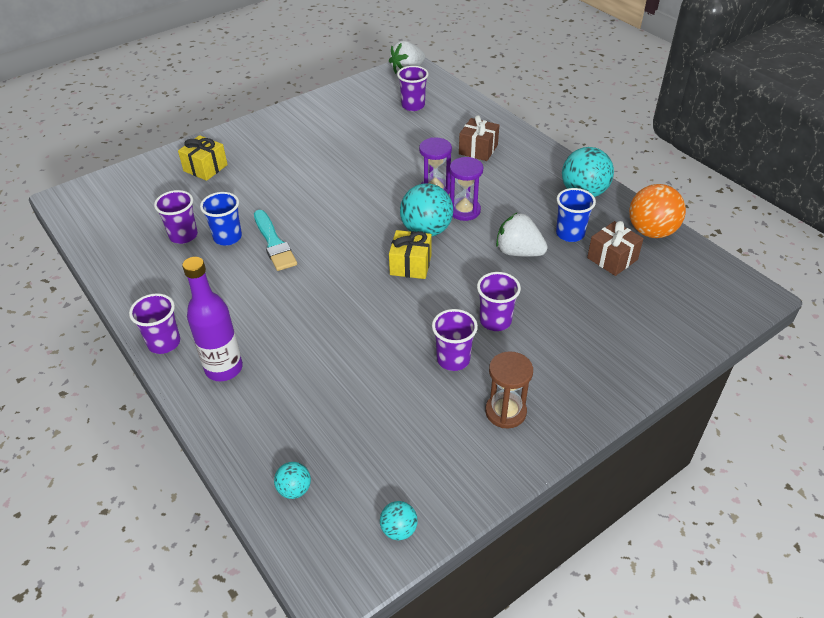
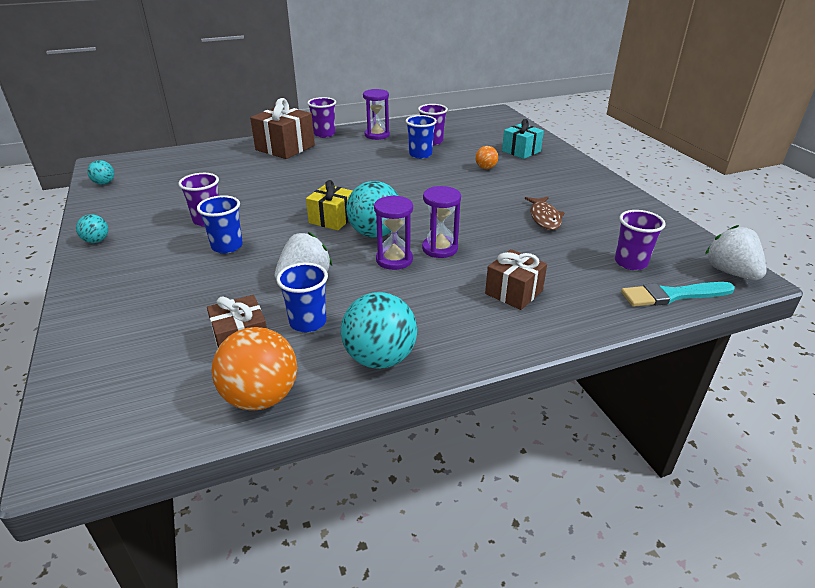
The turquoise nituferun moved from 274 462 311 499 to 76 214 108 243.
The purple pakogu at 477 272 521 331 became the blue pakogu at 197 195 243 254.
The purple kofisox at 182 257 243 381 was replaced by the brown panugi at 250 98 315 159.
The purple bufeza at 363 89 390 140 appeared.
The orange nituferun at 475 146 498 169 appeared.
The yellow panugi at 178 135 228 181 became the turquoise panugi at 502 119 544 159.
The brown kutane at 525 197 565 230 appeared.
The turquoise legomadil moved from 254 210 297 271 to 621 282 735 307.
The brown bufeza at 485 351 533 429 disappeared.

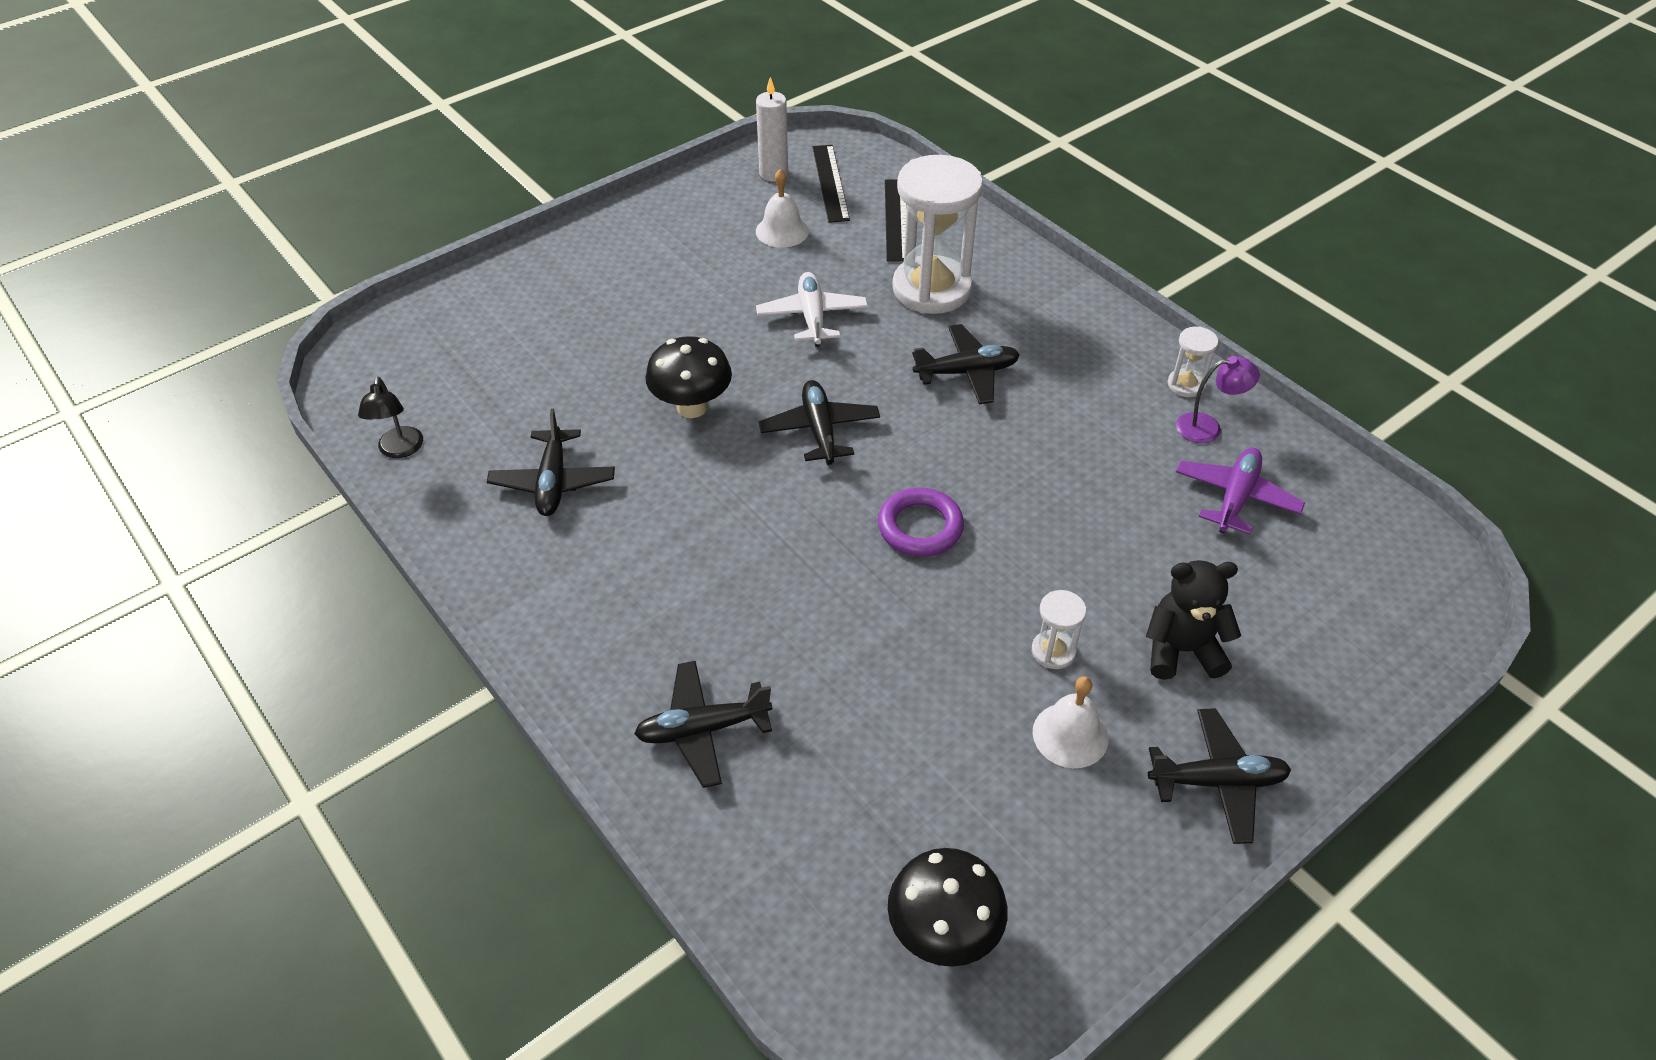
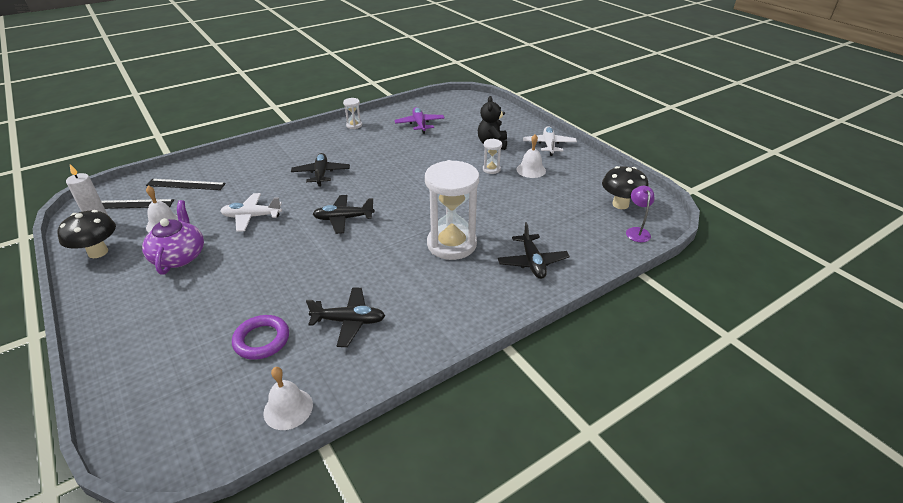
The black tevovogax moved from 645 336 732 418 to 58 210 116 258.
The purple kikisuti at 142 200 204 275 appeared.
The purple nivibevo moved from 878 487 964 557 to 232 315 289 360.
The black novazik at 358 376 423 458 was replaced by the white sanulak at 263 367 313 430.
The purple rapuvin at 1176 448 1305 534 turned 45 degrees clockwise.
The white bufeza moved from 892 155 983 314 to 425 160 479 260.
The black rapuvin at 1148 708 1291 844 became the white rapuvin at 523 126 577 156.
The purple novazik moved from 1176 356 1260 443 to 626 186 655 242.

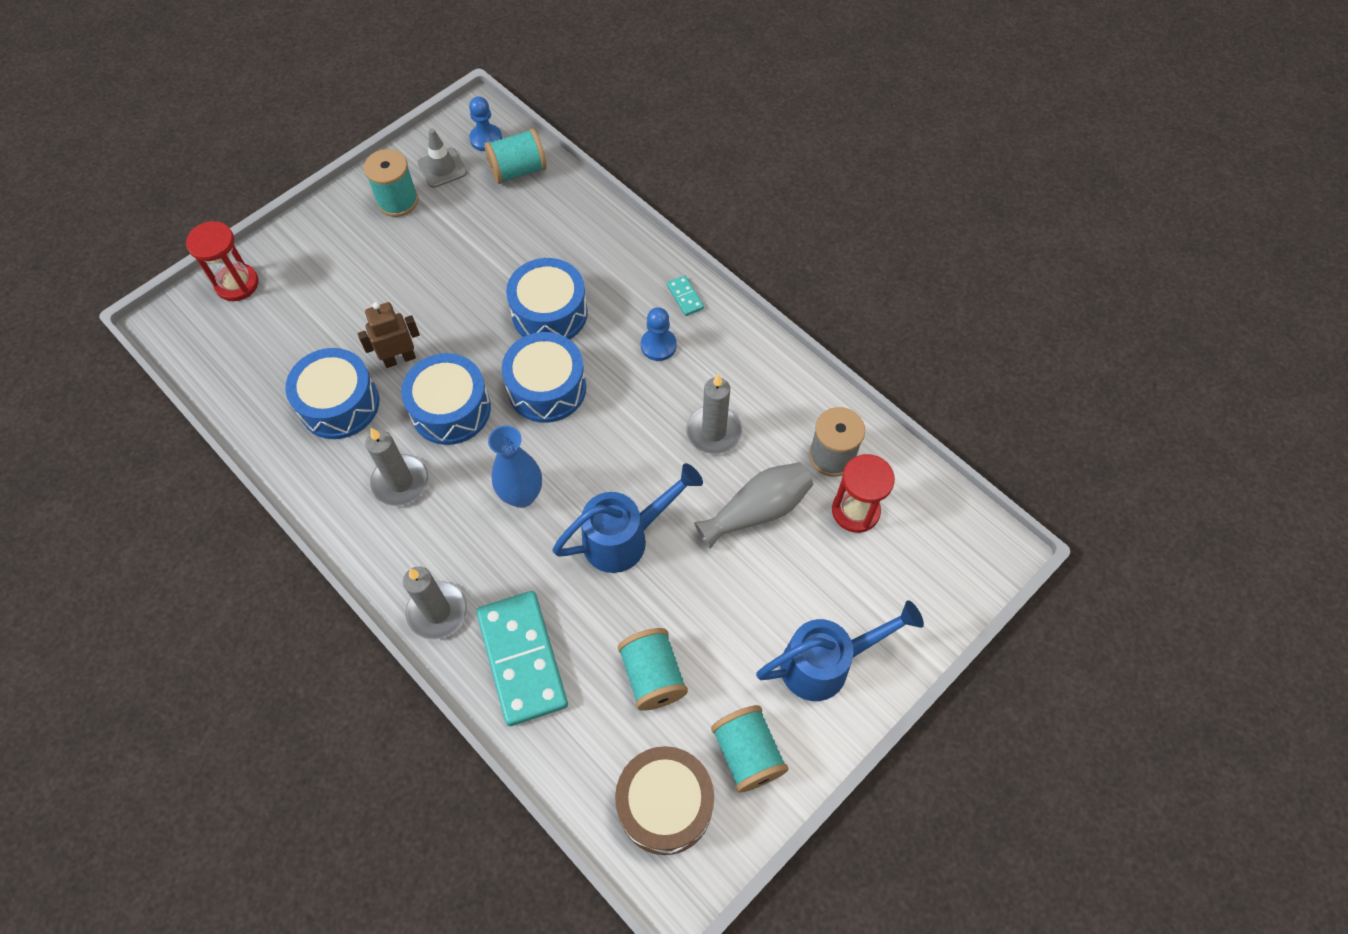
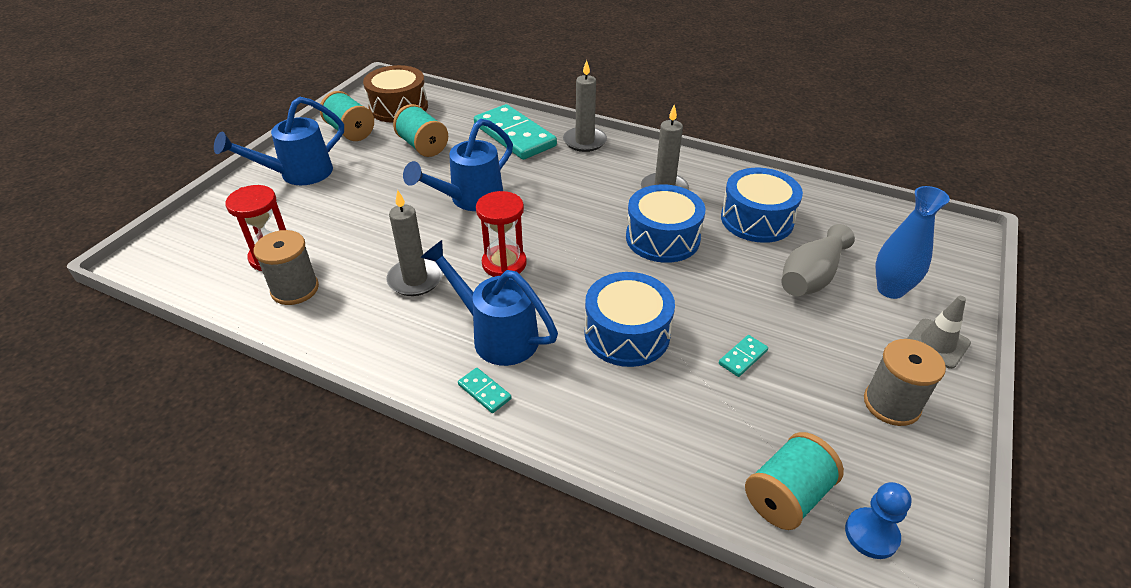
The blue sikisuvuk at 641 307 677 361 was replaced by the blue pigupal at 420 240 558 366.
The red bufeza moved from 186 221 259 301 to 476 191 527 277.
The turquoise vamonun at 719 335 768 377 appeared.
The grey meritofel moved from 694 462 813 549 to 781 224 855 296.
The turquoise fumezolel at 364 149 419 217 became the grey fumezolel at 864 339 946 426.
The blue meritofel moved from 488 425 542 508 to 876 186 950 299.
The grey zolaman moved from 417 128 467 188 to 907 296 971 369.
The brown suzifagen at 358 302 420 368 disappeared.
The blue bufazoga at 502 332 586 423 disappeared.

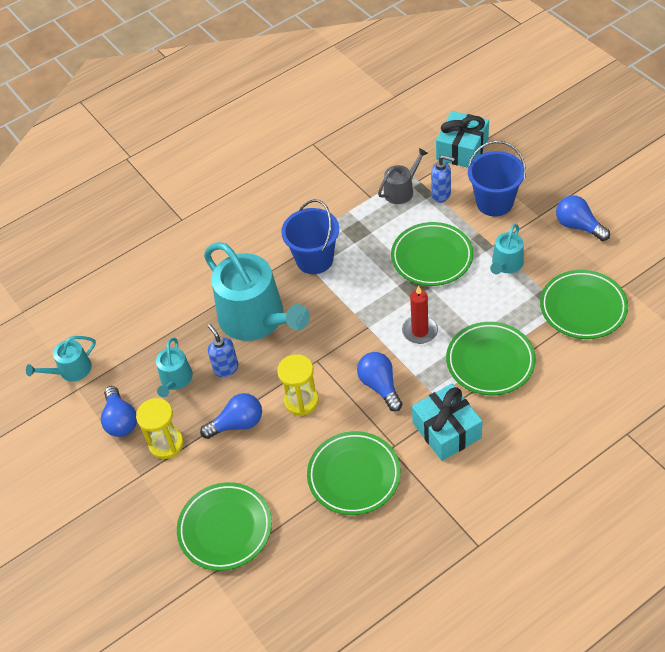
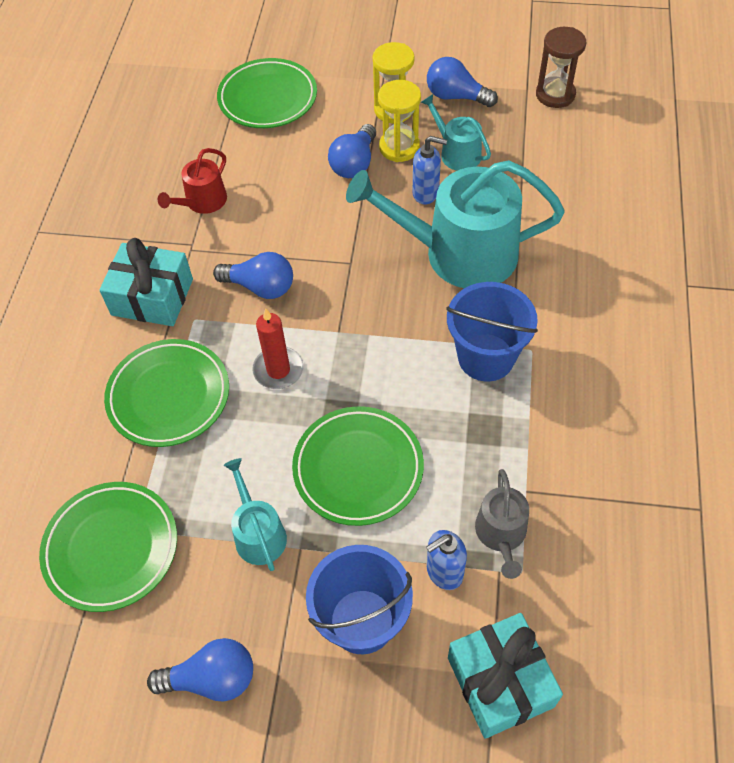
The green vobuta at 307 431 401 515 was replaced by the red pigupal at 158 148 227 214.
The yellow bufeza moved from 277 354 319 416 to 378 80 421 162.
The turquoise pigupal at 26 336 96 382 was replaced by the brown bufeza at 536 27 586 108.

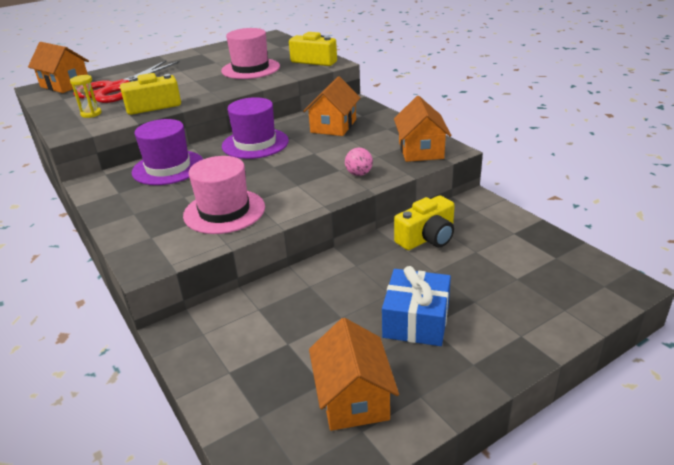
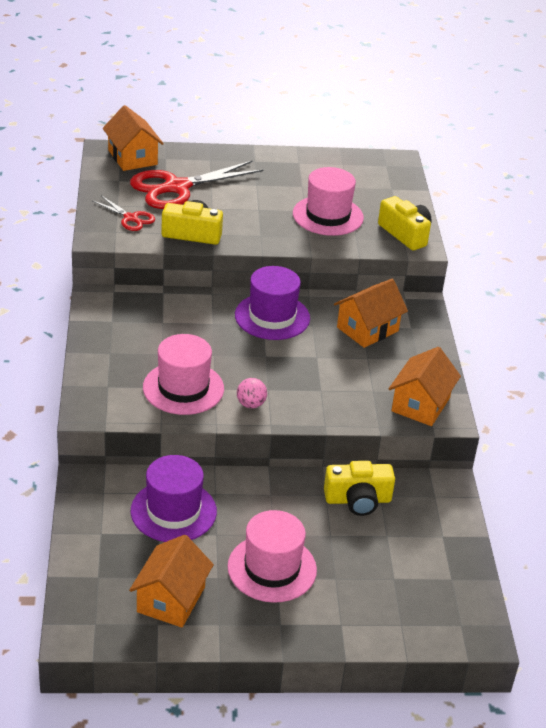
The yellow bufeza at 70 75 102 118 was replaced by the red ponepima at 92 195 155 231.
The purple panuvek moved from 132 119 203 185 to 131 455 217 542.
The blue panugi at 382 266 451 346 was replaced by the pink panuvek at 227 510 317 603.
The pink nituferun moved from 345 148 373 176 to 237 378 267 408.

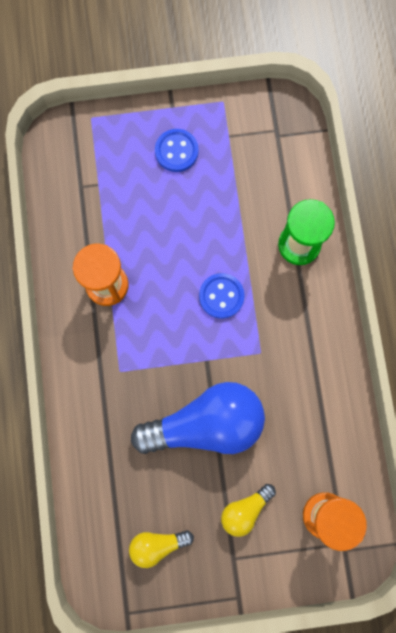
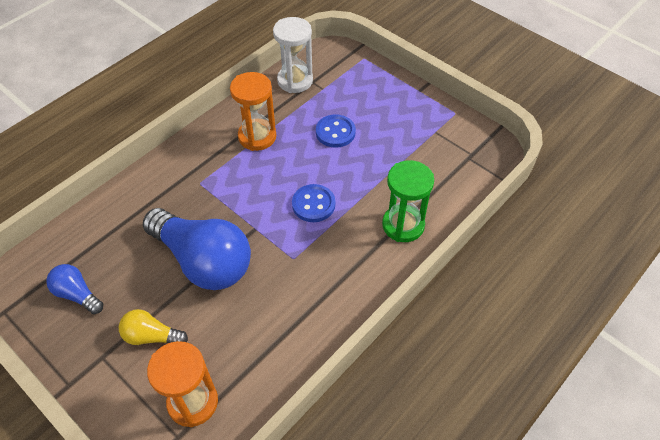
The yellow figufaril at 129 530 194 568 became the blue figufaril at 46 264 103 314.
The white bufeza at 273 17 313 93 appeared.
The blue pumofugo moved from 155 129 199 172 to 316 114 356 148.

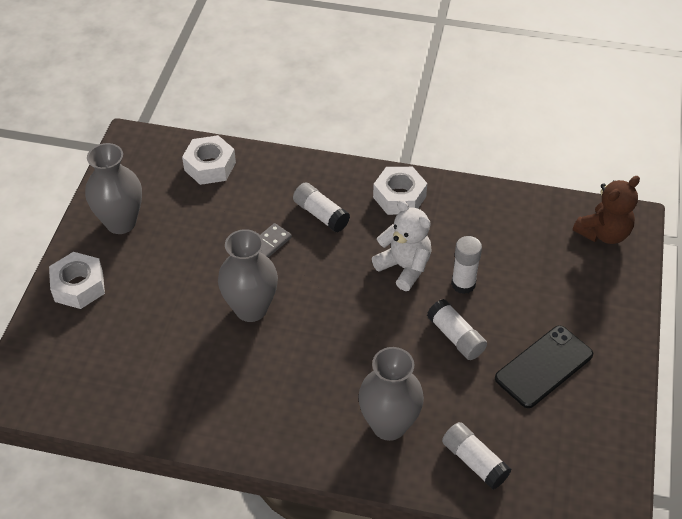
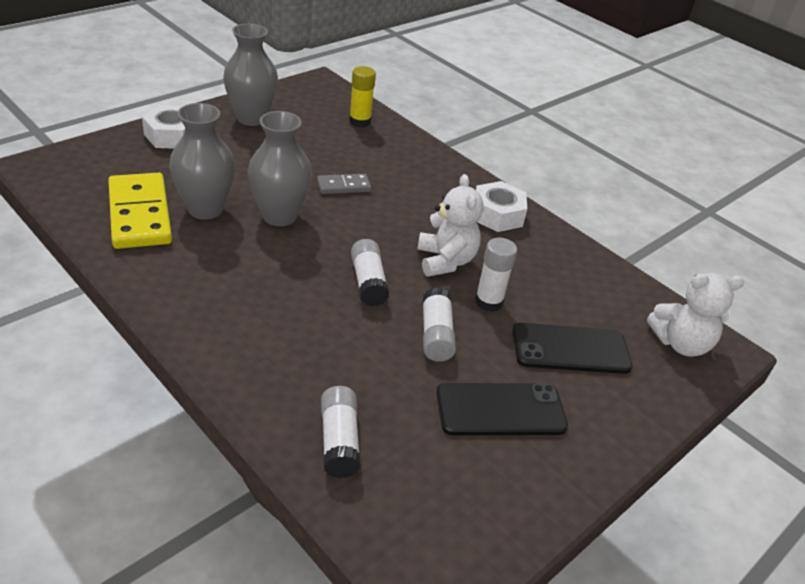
The yellow vamonun at 108 173 172 249 appeared.
The grey meritofel moved from 358 347 424 441 to 169 103 235 220.
The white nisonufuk at 182 135 236 185 was replaced by the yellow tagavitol at 349 66 376 127.
The white tagavitol moved from 293 182 350 232 to 351 239 389 307.
The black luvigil at 512 323 632 374 appeared.
The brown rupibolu at 573 176 640 244 became the white rupibolu at 647 273 744 357.

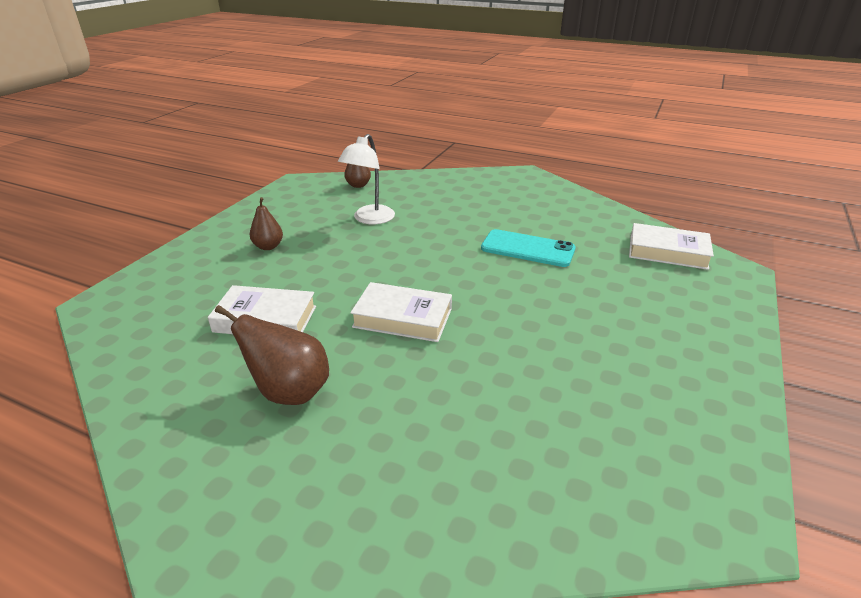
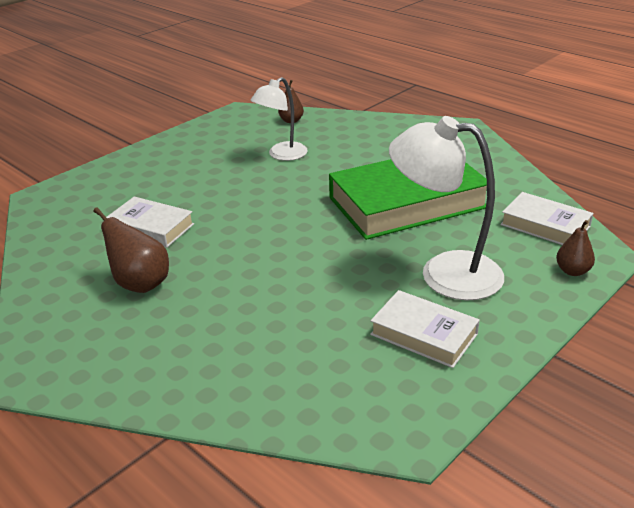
The turquoise luvigil at 481 229 576 267 was replaced by the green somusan at 329 159 487 240.
The white somusan moved from 350 282 452 342 to 370 290 480 368.
The white novazik at 389 116 504 301 appeared.
The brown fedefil moved from 250 197 283 250 to 556 220 595 276.

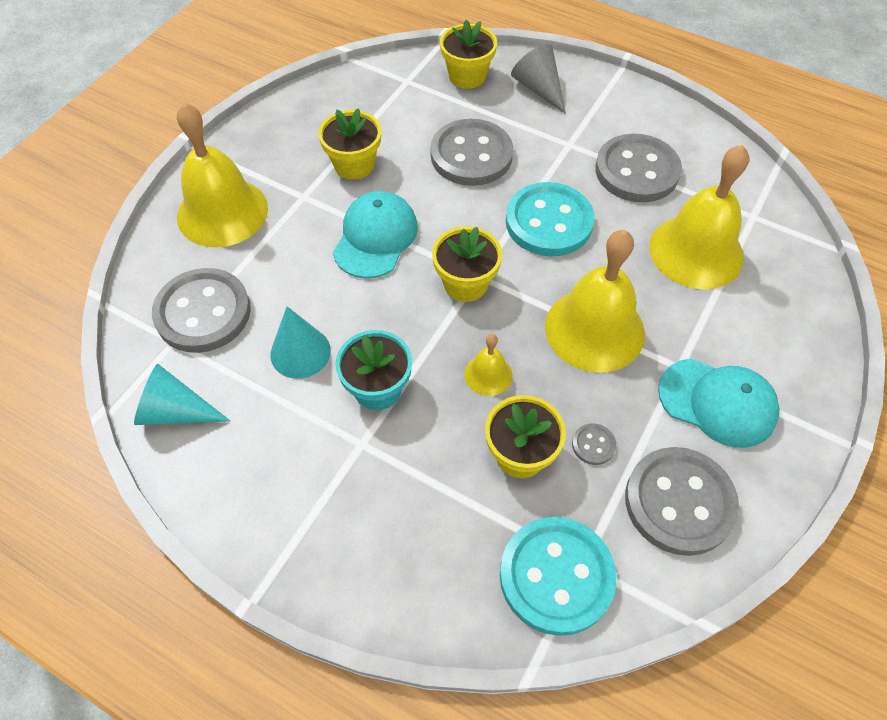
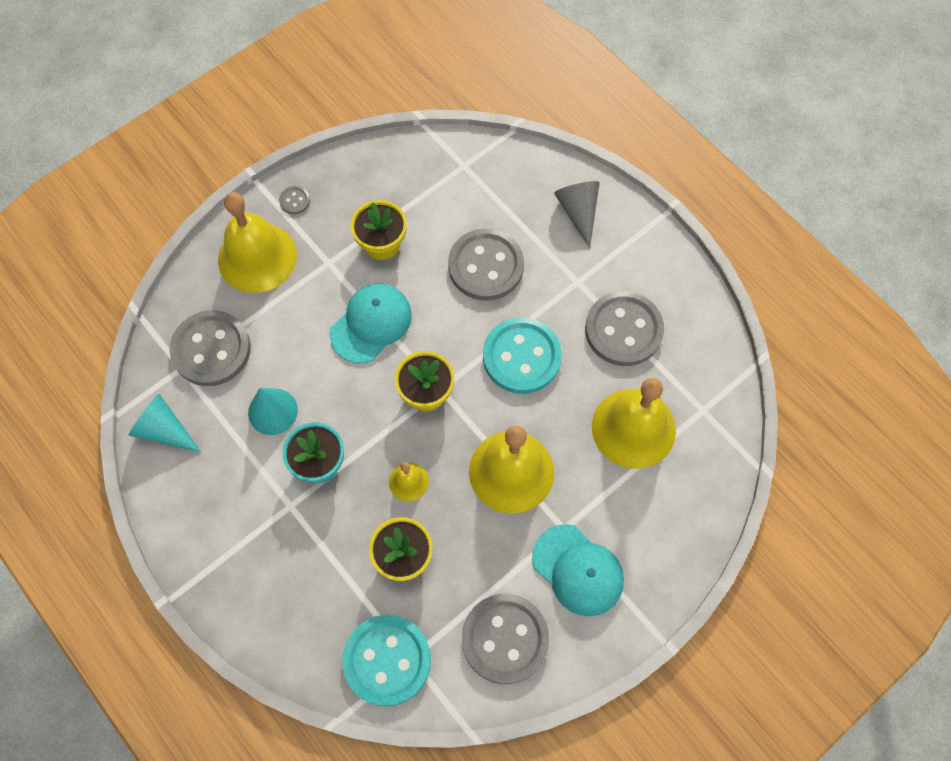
The grey pumofugo moved from 572 423 616 465 to 279 186 310 214.
The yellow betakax at 440 20 497 89 disappeared.

